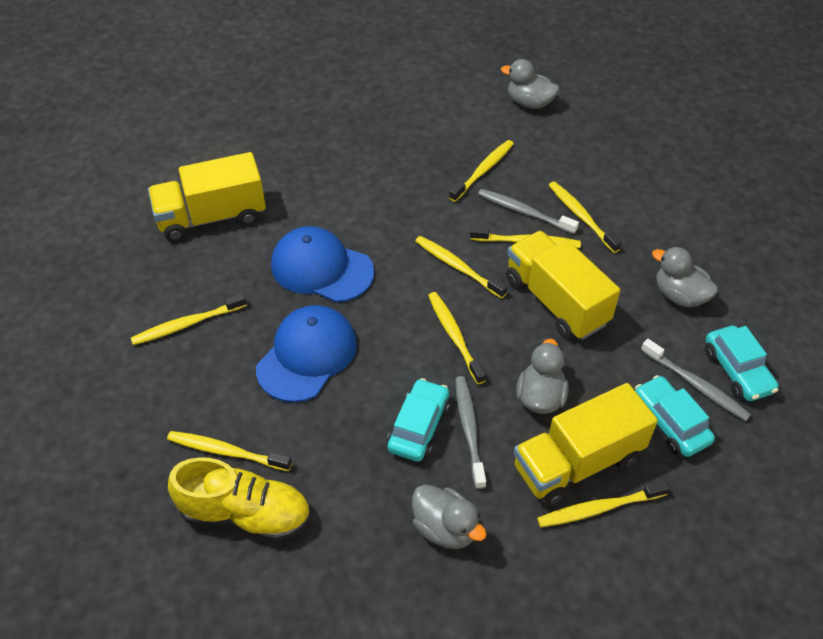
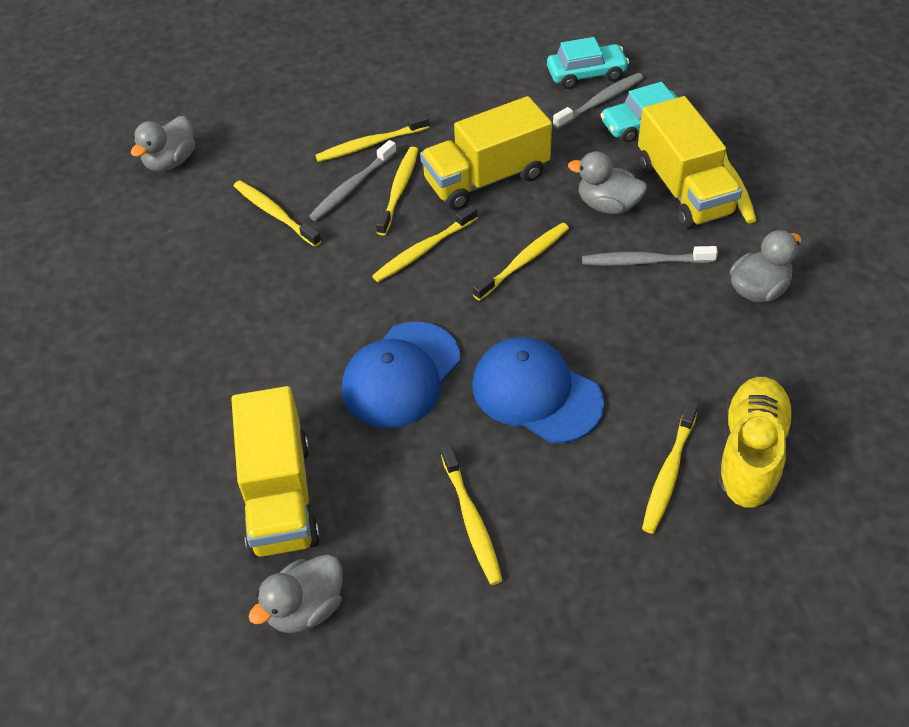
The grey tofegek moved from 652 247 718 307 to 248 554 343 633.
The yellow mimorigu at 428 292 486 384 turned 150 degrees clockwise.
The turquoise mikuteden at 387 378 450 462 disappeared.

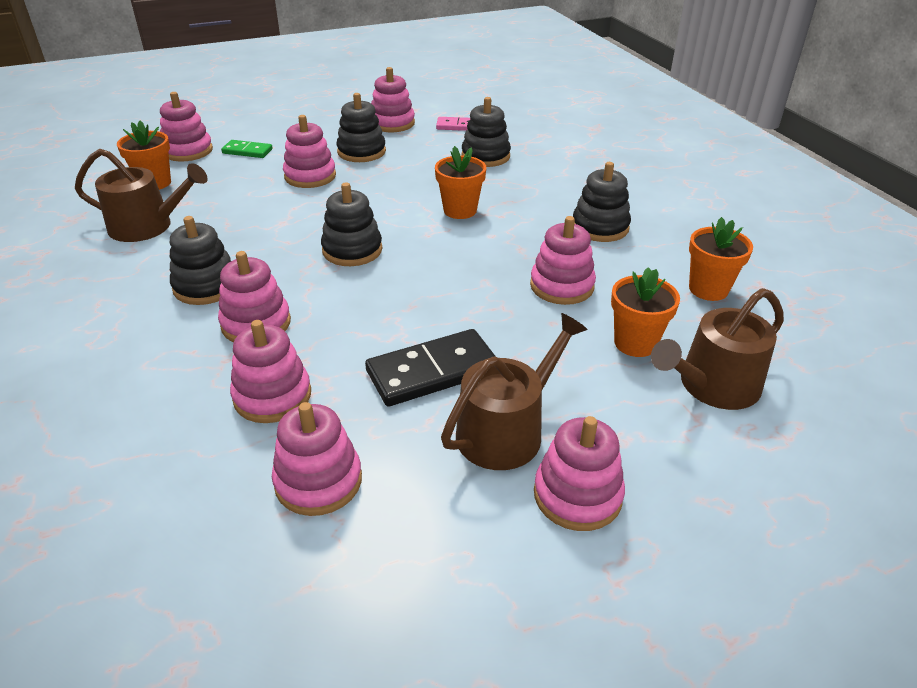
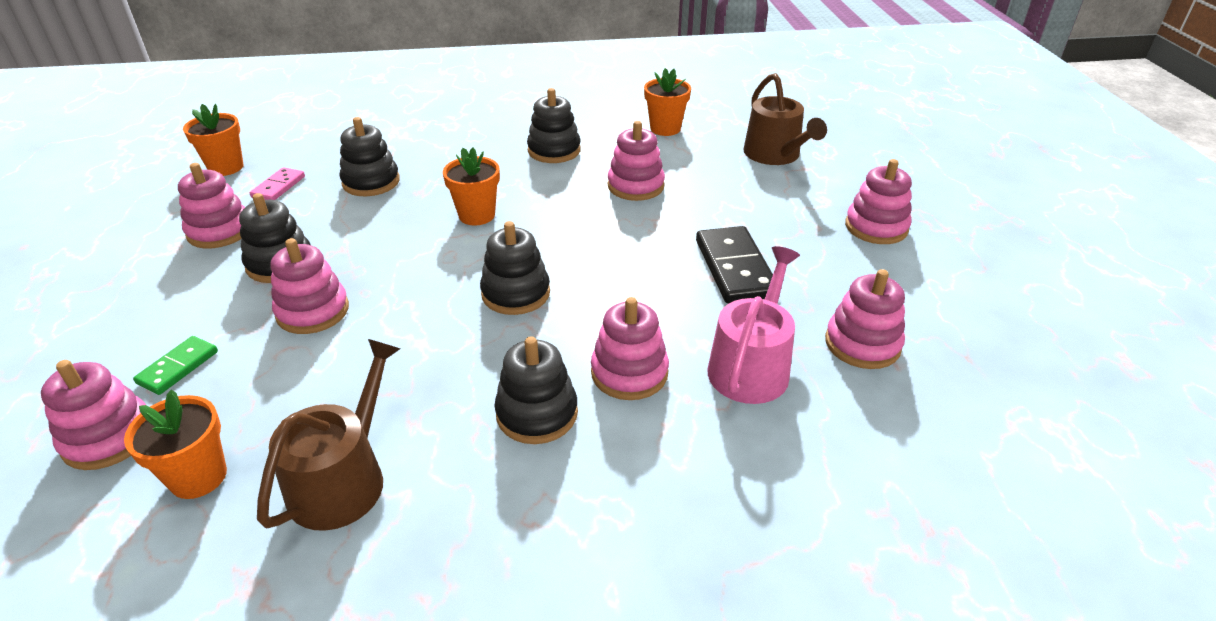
The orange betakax moved from 611 267 680 357 to 183 104 243 176.
The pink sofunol at 230 320 311 423 was replaced by the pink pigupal at 708 246 800 404.
The brown pigupal at 441 313 588 470 disappeared.

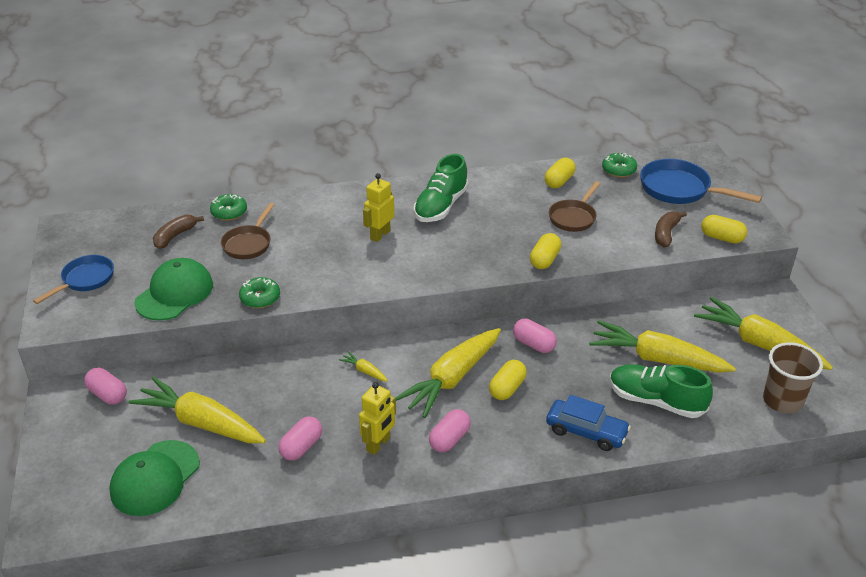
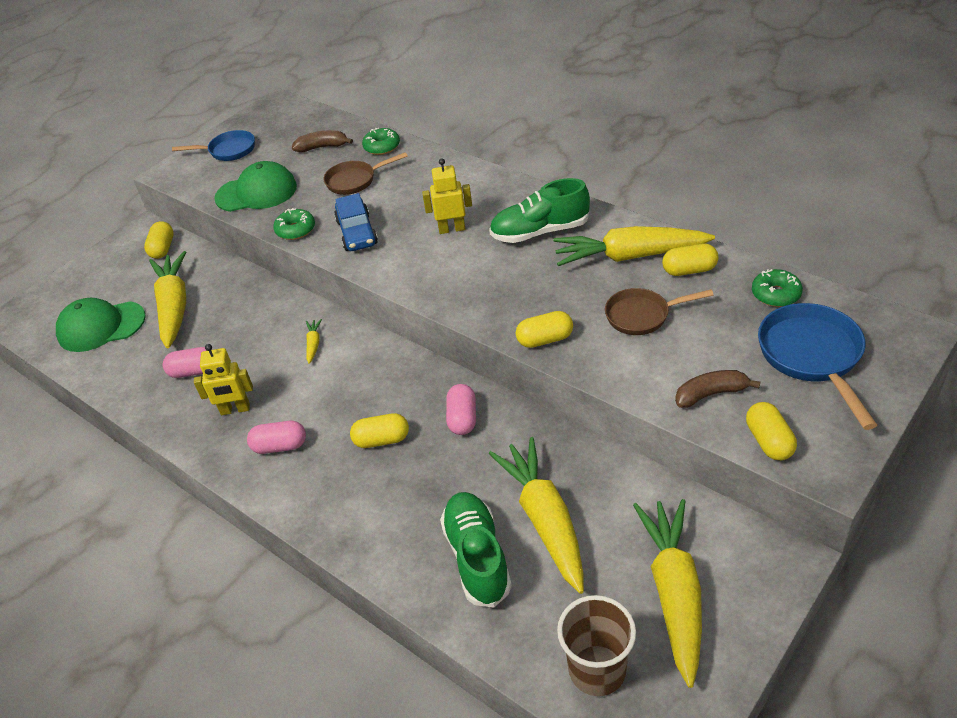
The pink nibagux at 84 368 127 405 became the yellow nibagux at 144 221 174 259.
The blue mikuteden moved from 546 395 631 451 to 334 193 378 251.
The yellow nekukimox moved from 395 328 501 418 to 553 226 715 266.

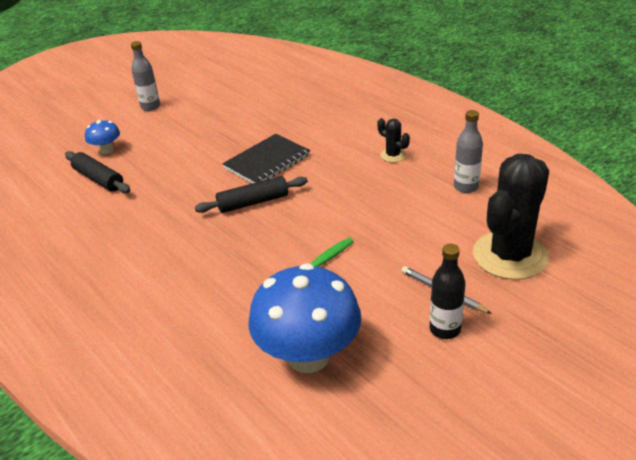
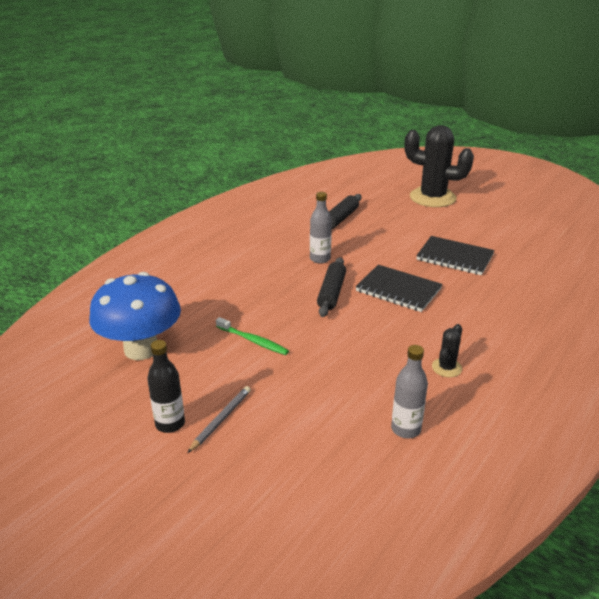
The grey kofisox moved from 131 41 160 111 to 310 192 332 264.
The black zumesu at 195 176 308 213 turned 45 degrees clockwise.
The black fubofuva moved from 473 154 549 280 to 405 125 474 207.
The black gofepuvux at 416 236 495 275 appeared.
The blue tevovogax at 85 120 120 154 disappeared.

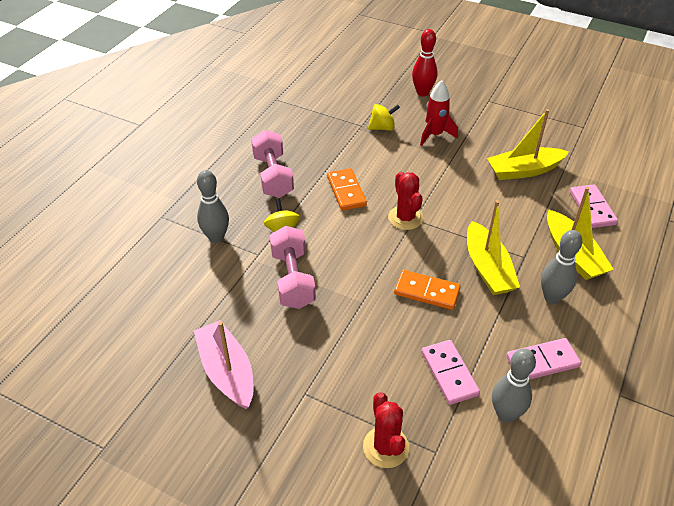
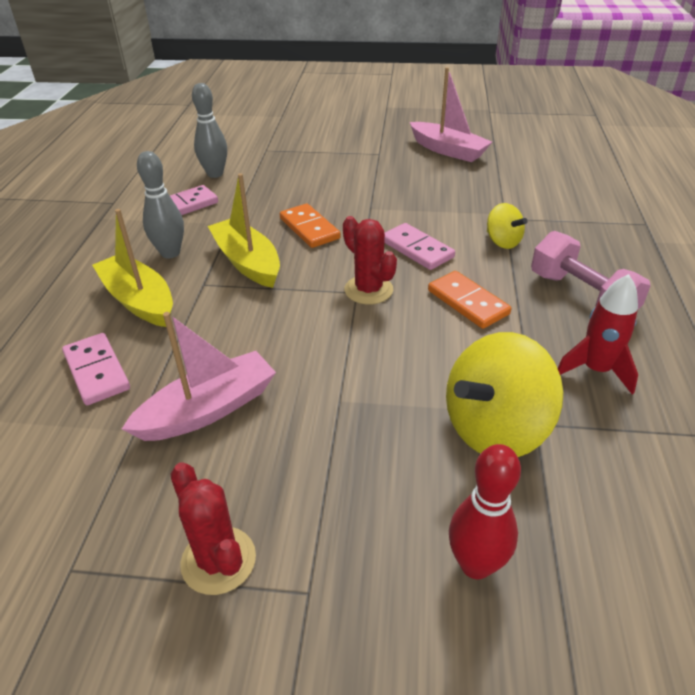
The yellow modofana at 487 109 569 180 became the pink modofana at 122 312 276 441.
The red fubofuva moved from 363 392 409 468 to 171 463 256 595.
The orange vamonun at 394 270 461 310 turned 60 degrees clockwise.
The pink vamonun moved from 421 340 480 405 to 384 223 455 270.
The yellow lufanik at 368 104 400 131 changed to 1.91 times the size.
The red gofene moved from 420 80 458 146 to 558 274 638 395.
The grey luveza at 197 170 229 243 disappeared.
The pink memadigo at 270 226 316 309 disappeared.

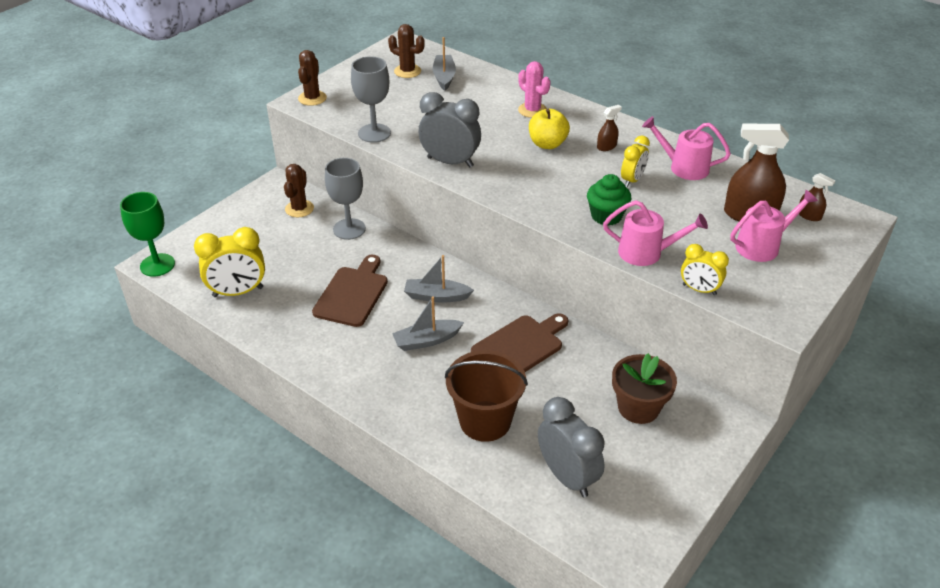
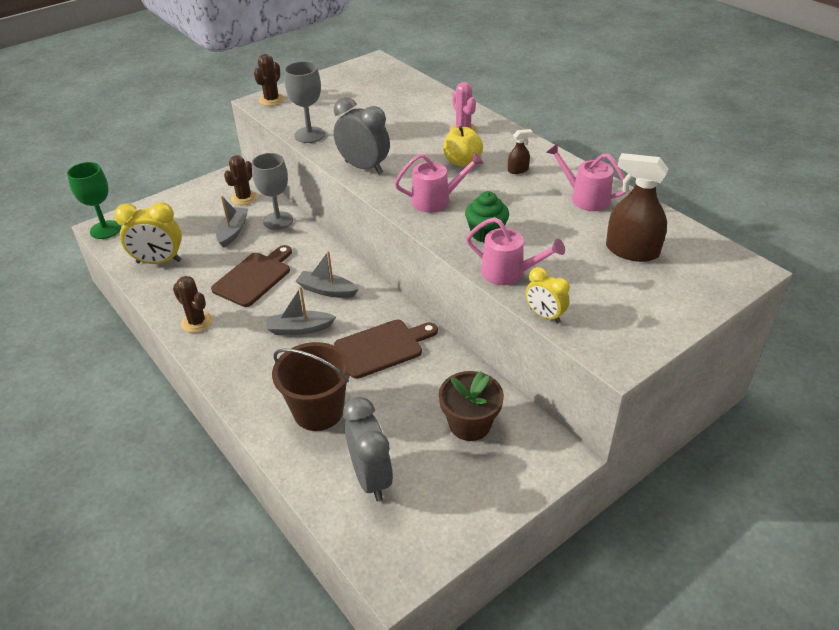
The brown fubofuva moved from 388 24 425 78 to 173 276 213 333.
The grey modofana moved from 433 37 456 91 to 216 196 248 248.
The pink pigupal moved from 730 190 818 262 to 395 152 484 213.
The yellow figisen at 621 135 650 187 disappeared.
The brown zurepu at 799 173 836 221 disappeared.

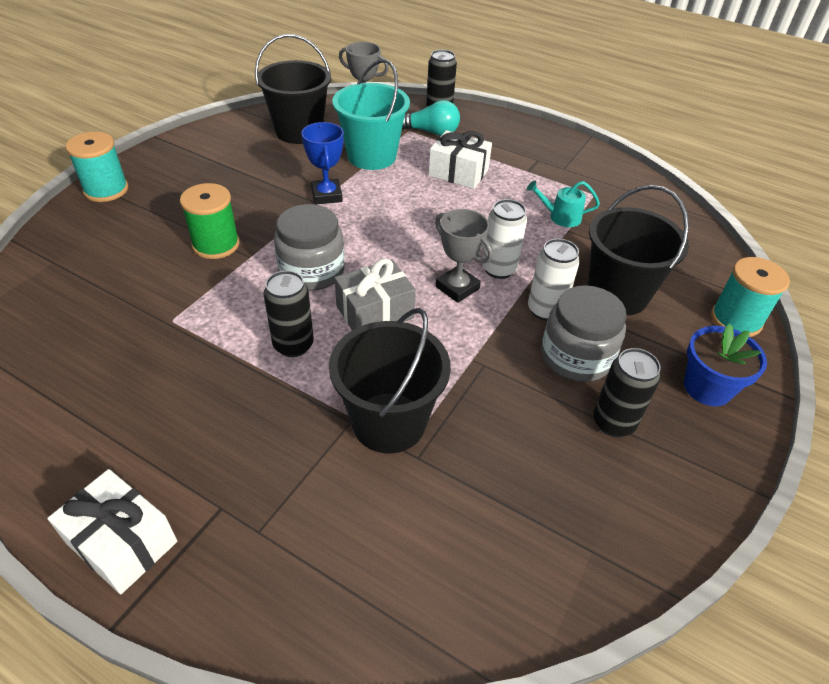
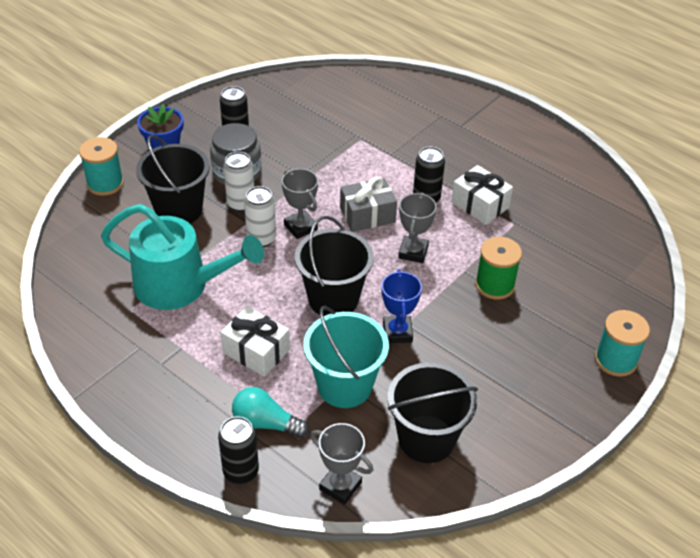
The turquoise pigupal at 527 181 600 227 changed to 2.47 times the size.
The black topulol moved from 329 308 451 454 to 295 216 374 316.
The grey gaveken at 274 204 345 291 was replaced by the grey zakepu at 398 193 437 263.
The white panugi moved from 47 469 177 594 to 451 165 513 225.

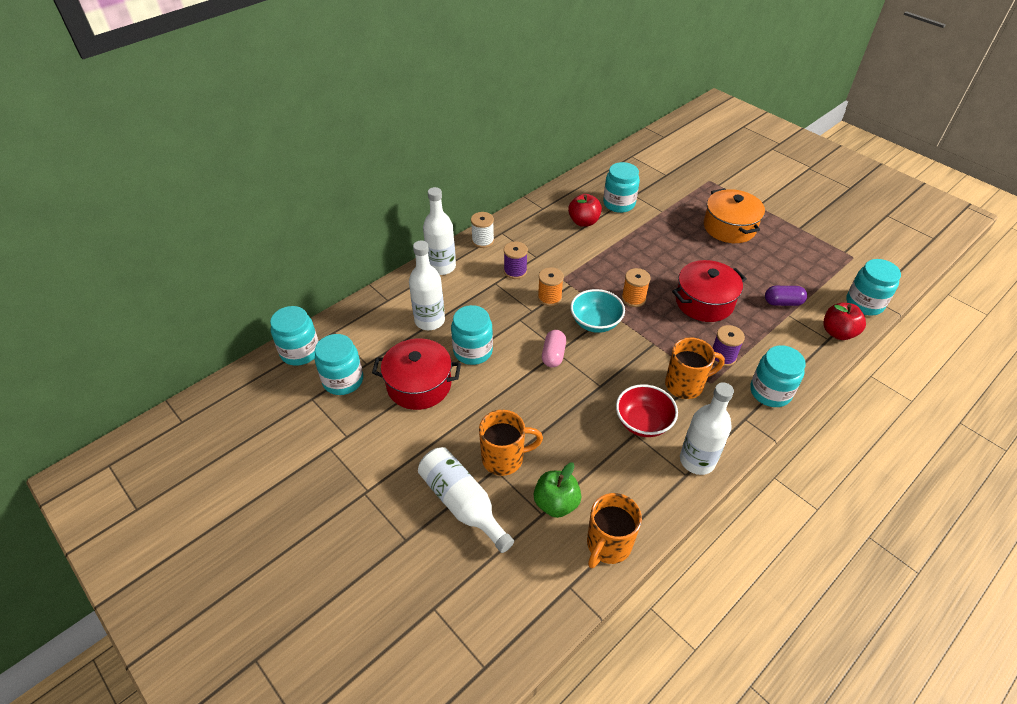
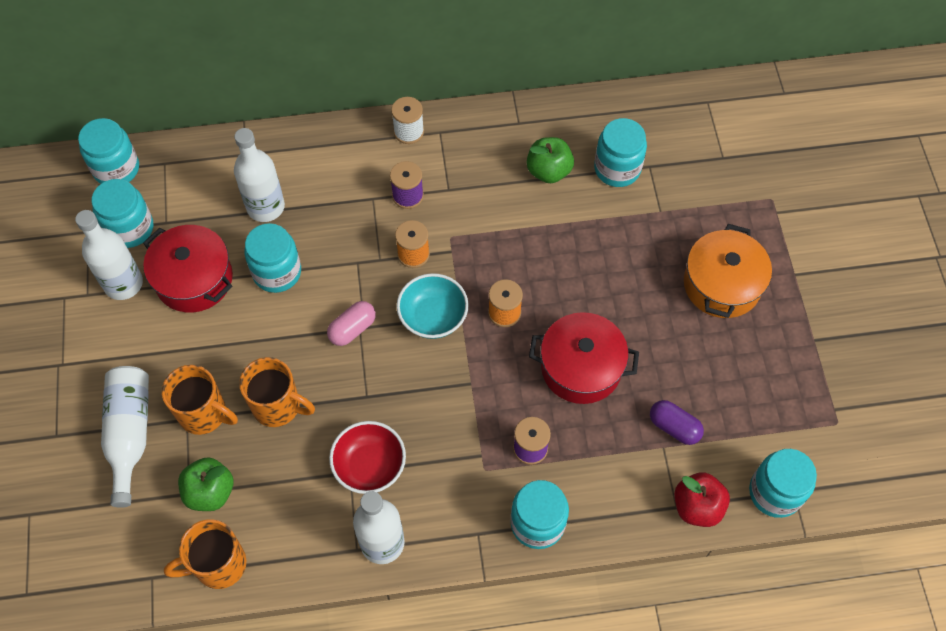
The white kofisox moved from 423 187 456 275 to 75 210 143 300.
The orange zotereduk moved from 665 337 725 399 to 239 357 315 427.
The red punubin at 568 194 602 227 became the green punubin at 527 137 574 183.

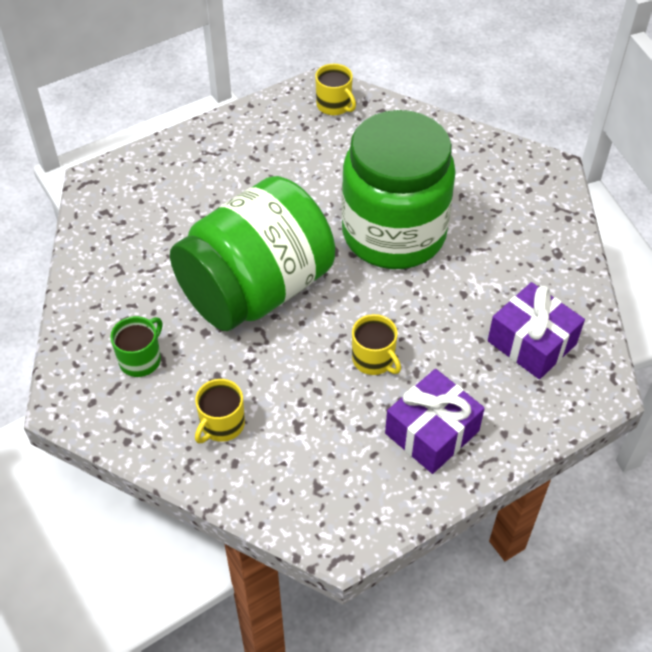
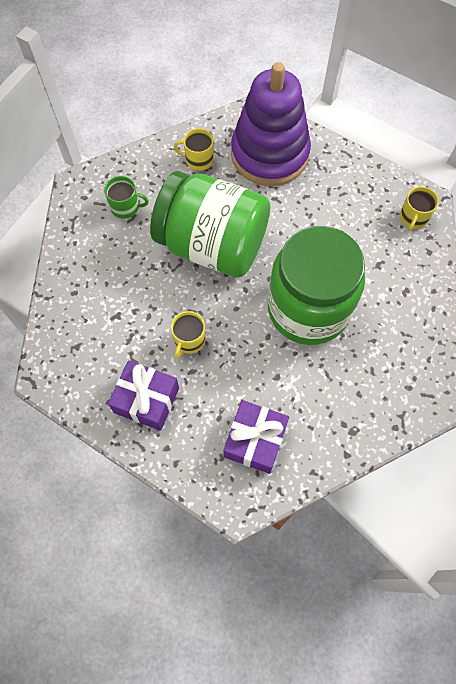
The yellow zotereduk moved from 195 379 245 443 to 174 128 213 171.
The purple sofunol at 231 62 311 186 appeared.

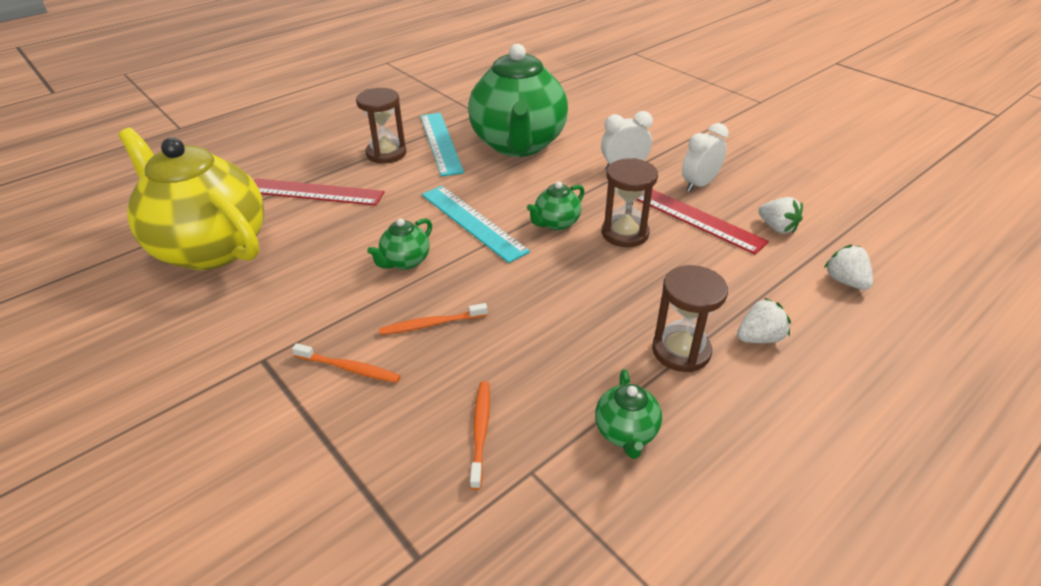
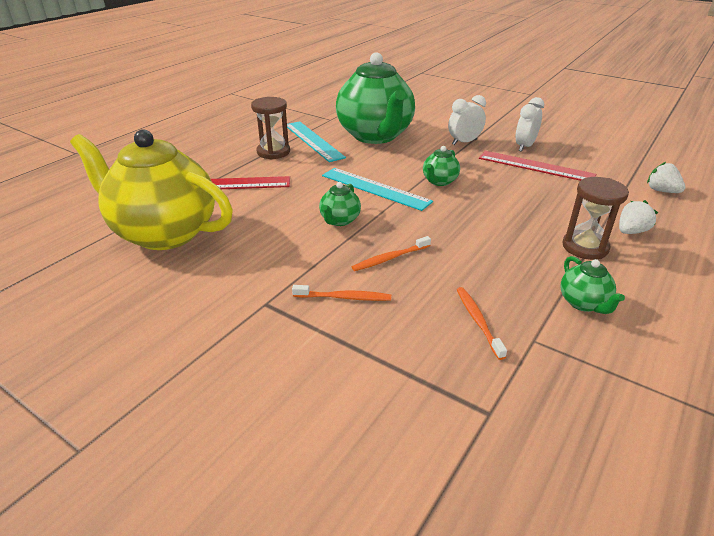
The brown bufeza at 602 158 658 247 disappeared.
The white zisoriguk at 758 197 803 234 disappeared.

